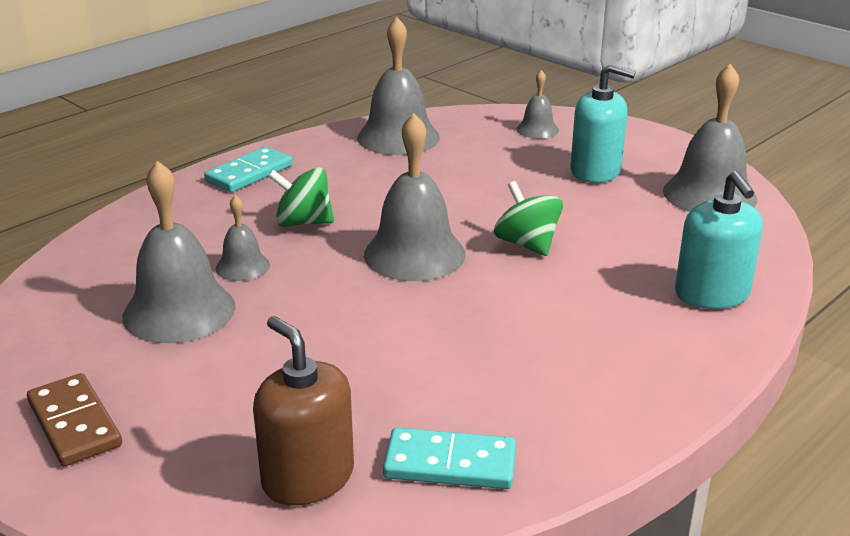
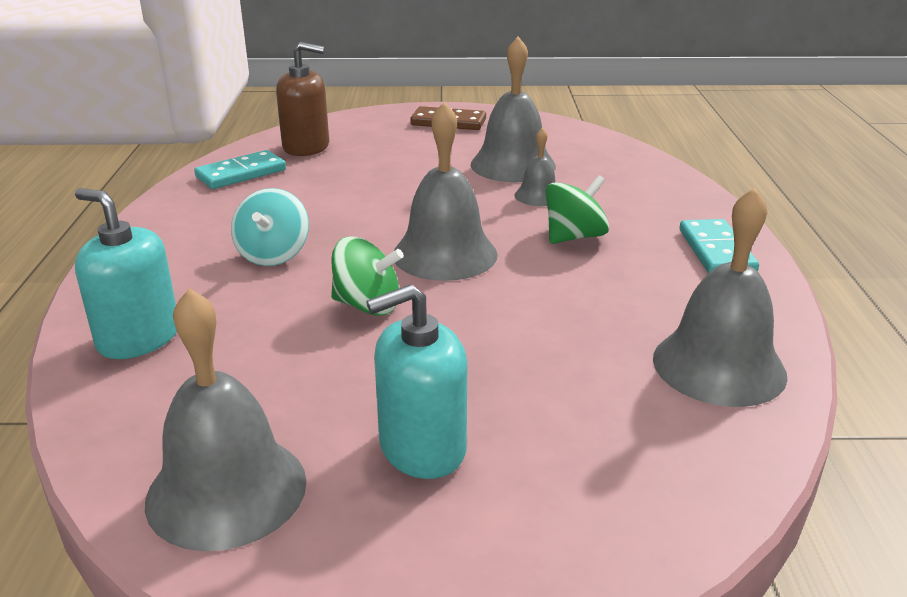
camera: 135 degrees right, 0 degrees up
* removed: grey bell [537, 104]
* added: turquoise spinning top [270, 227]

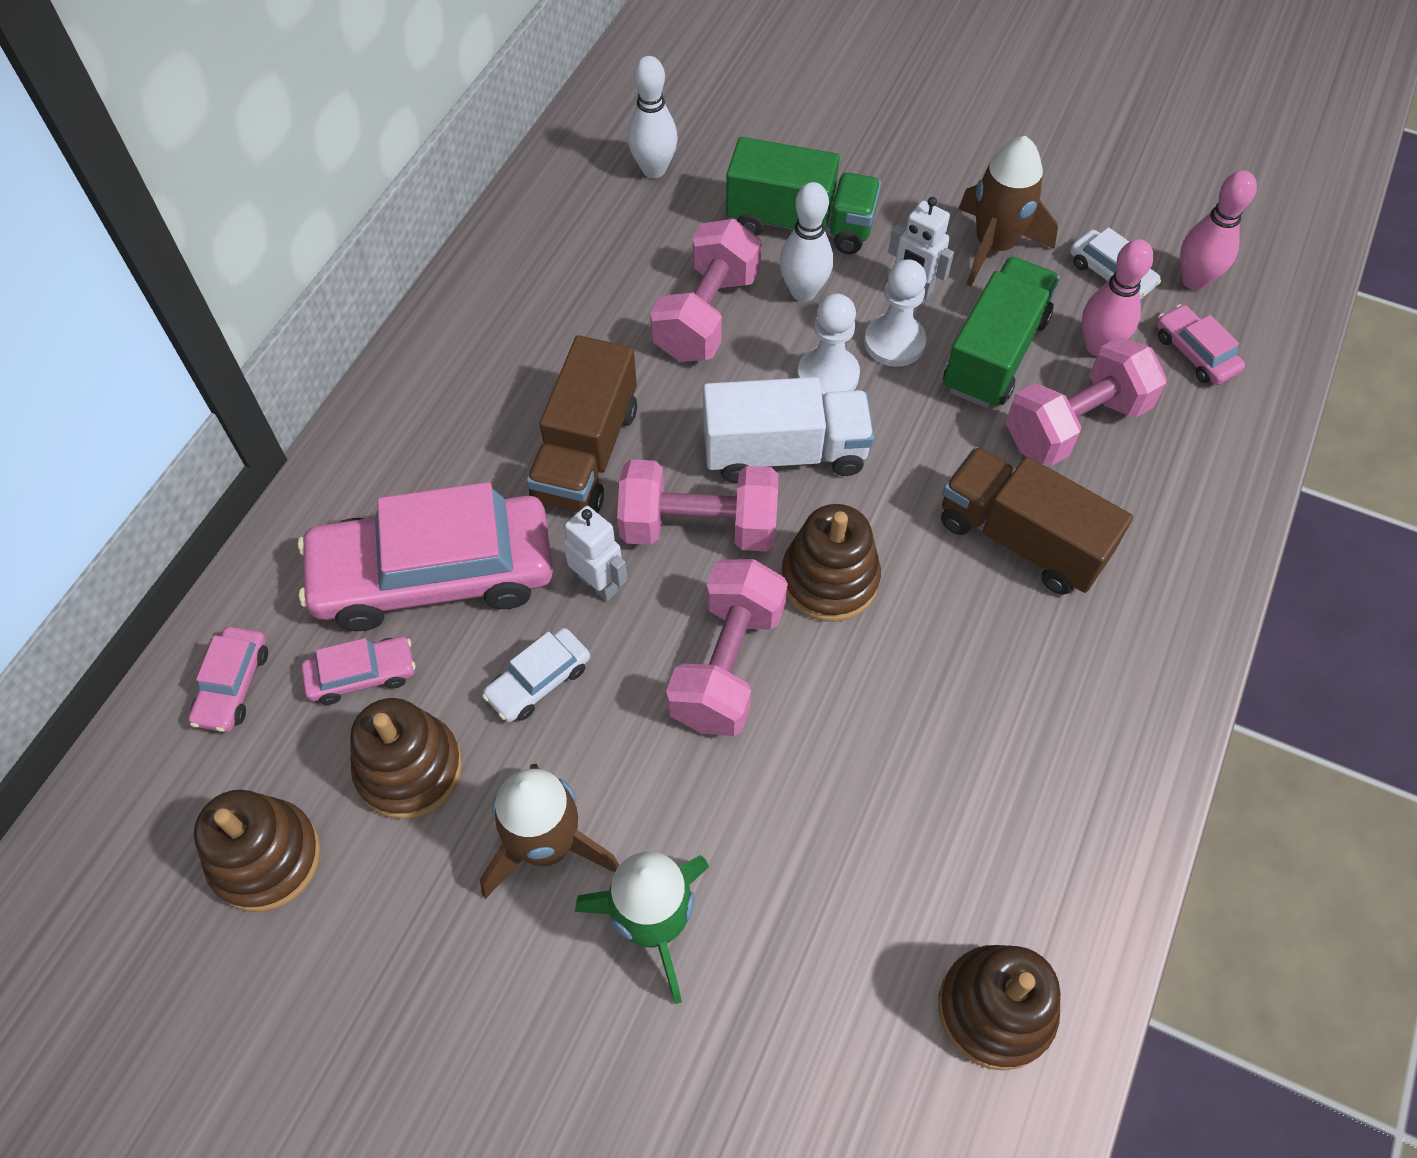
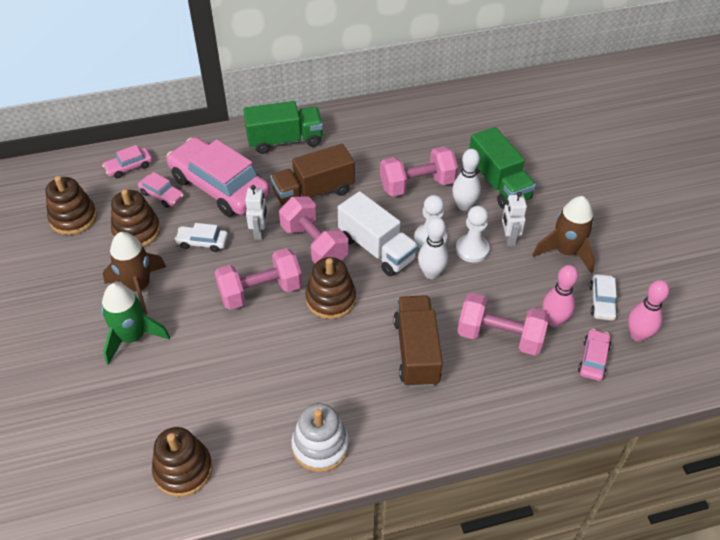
camera: 50 degrees right, 10 degrees down
* moved: white bowling pin [652, 117] to [433, 248]
* moved: green truck [1001, 332] to [283, 127]
* added: white stacking toy [320, 437]

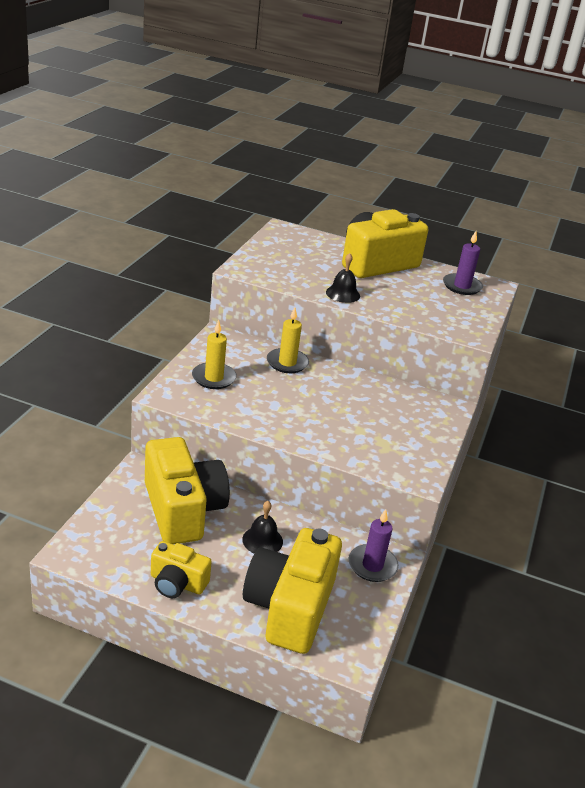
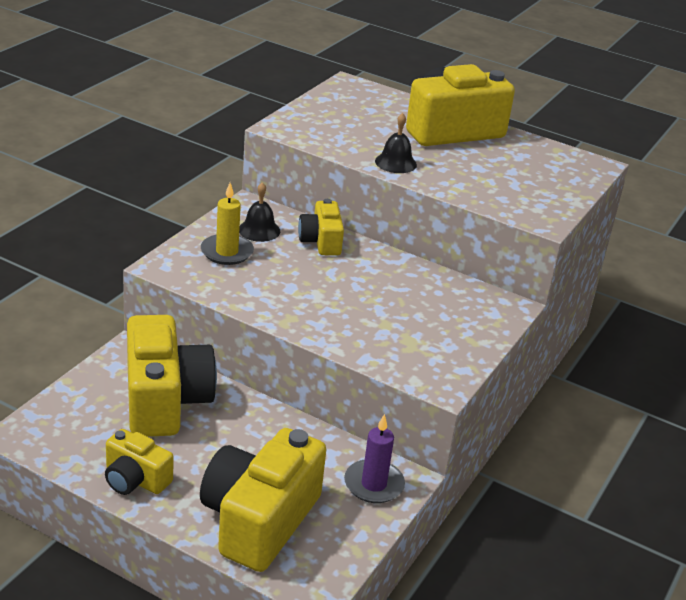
camera: 10 degrees right, 0 degrees up
* removed: purple candle [463, 263]
* replaced: yellow candle [288, 340] to yellow camera [321, 227]
* moved: black bell [262, 527] to [259, 212]

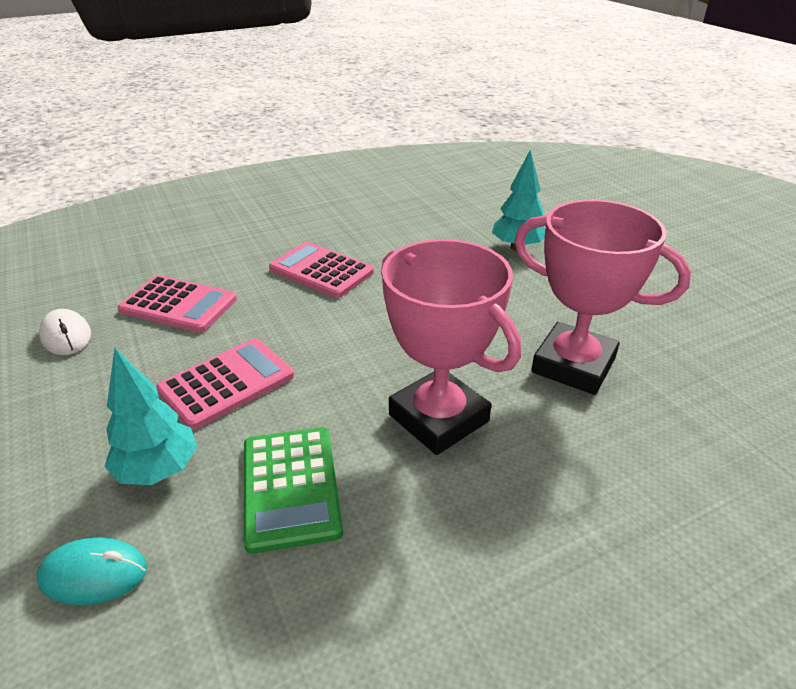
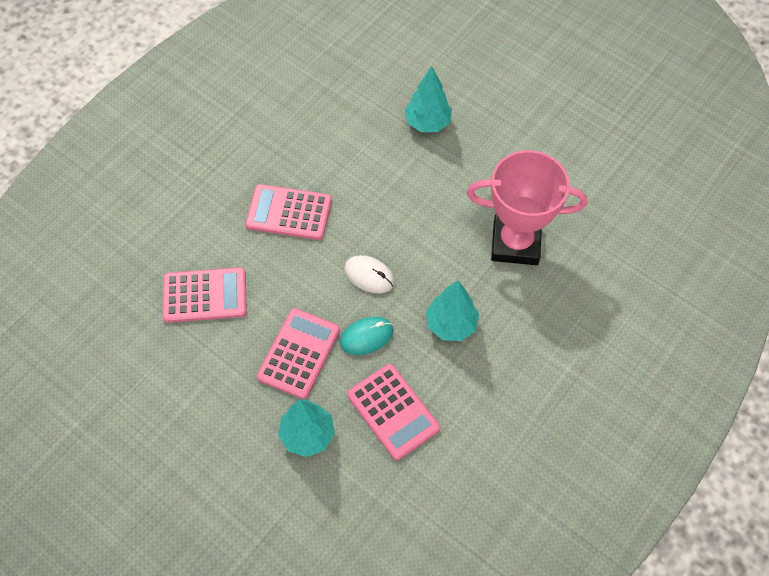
camera: 25 degrees left, 25 degrees up
* replaced: pink trophy [451, 347] to turquoise tree [452, 310]
* moved: white mouse [65, 332] to [369, 274]
* recoloured: green calculator [293, 490] to pink calculator [393, 412]
* moved: turquoise mouse [91, 571] to [366, 336]

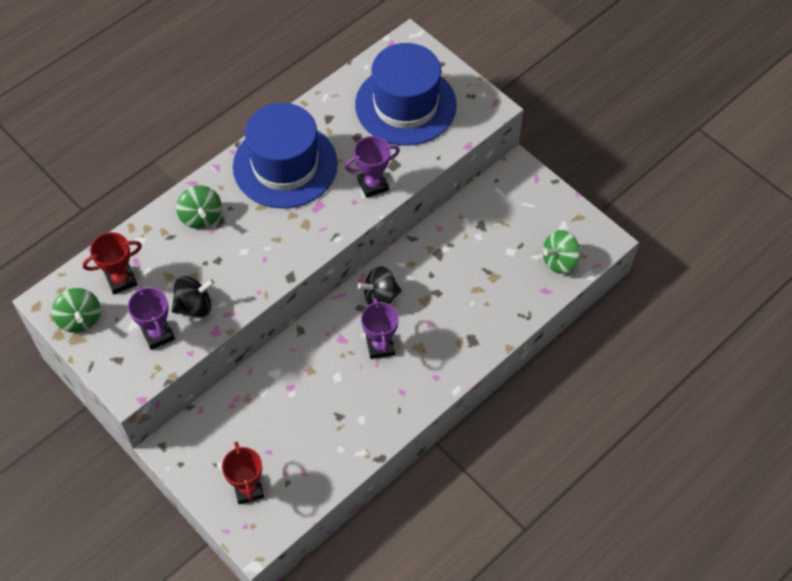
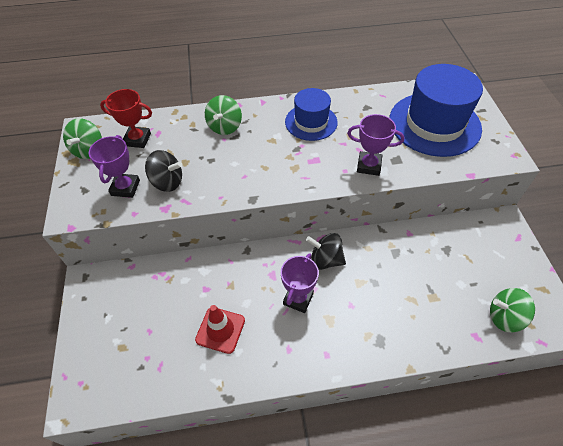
camera: 35 degrees right, 5 degrees down
* resized: blue hat [285, 155] = [311, 114] x0.59
* removed: red trophy [243, 473]
* added: red traffic cone [220, 329]

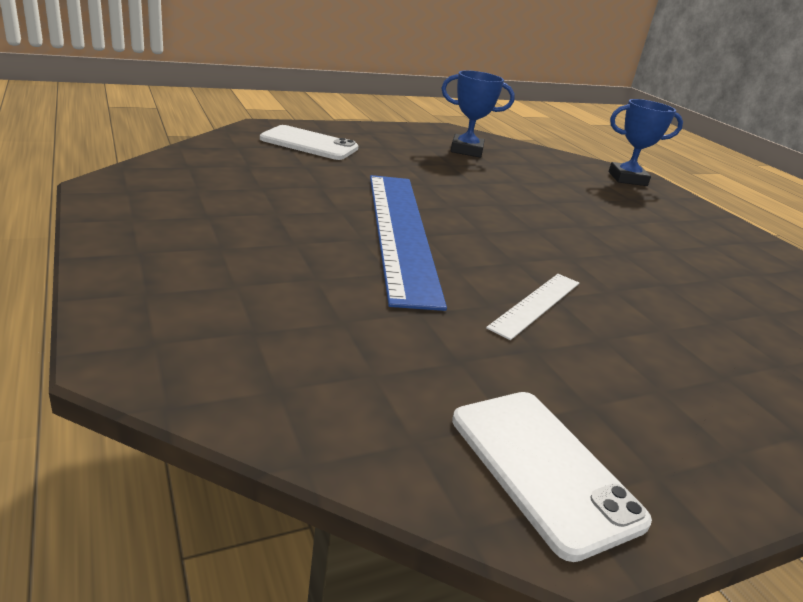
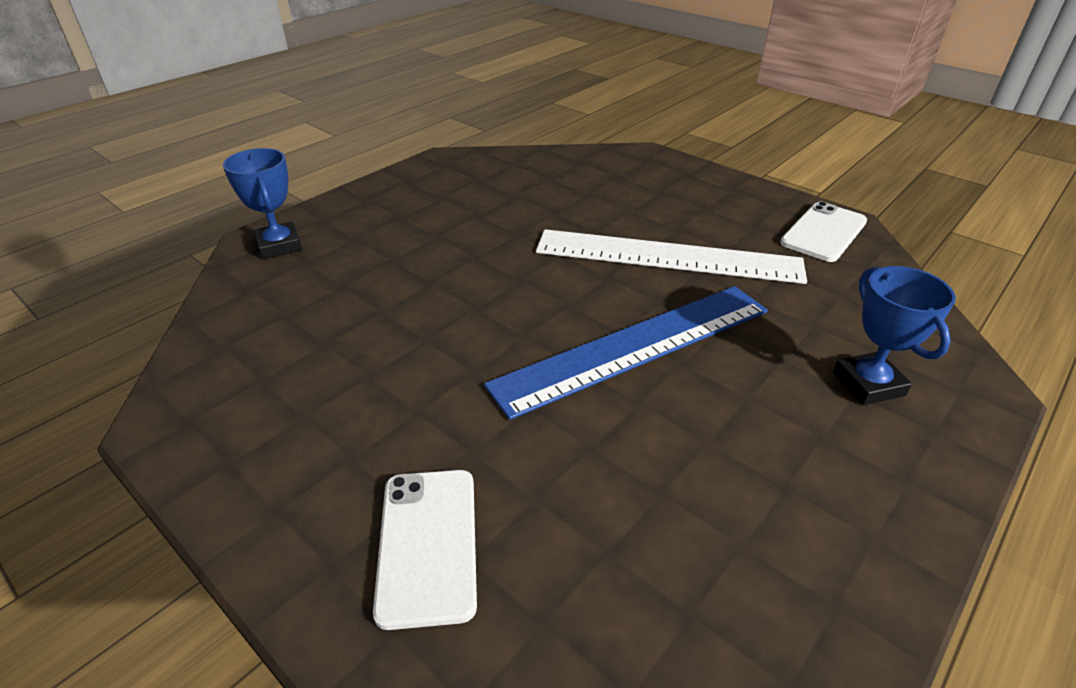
camera: 110 degrees left, 10 degrees up
* moved: blue trophy [478, 114] to [894, 335]
* resized: white ruler [532, 307] = [671, 256] x2.13

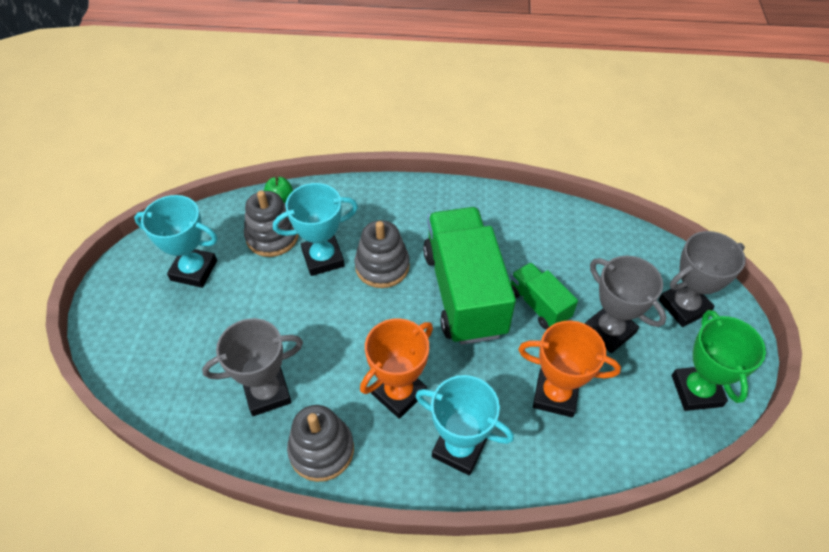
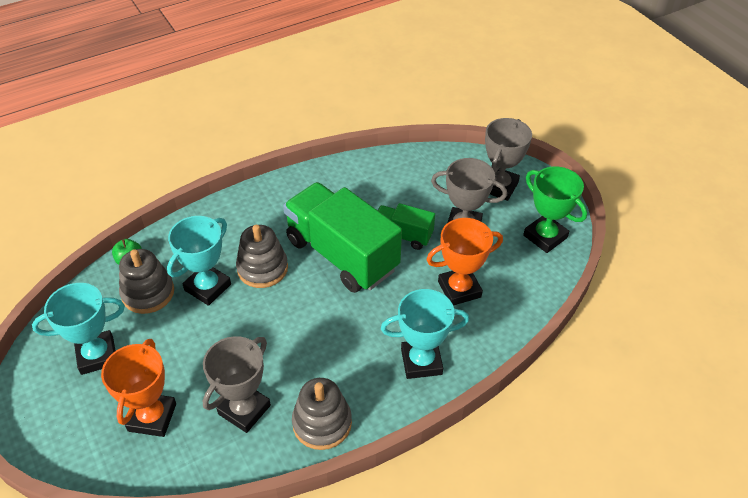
camera: 35 degrees left, 5 degrees down
* moved: orange trophy [396, 368] to [138, 388]

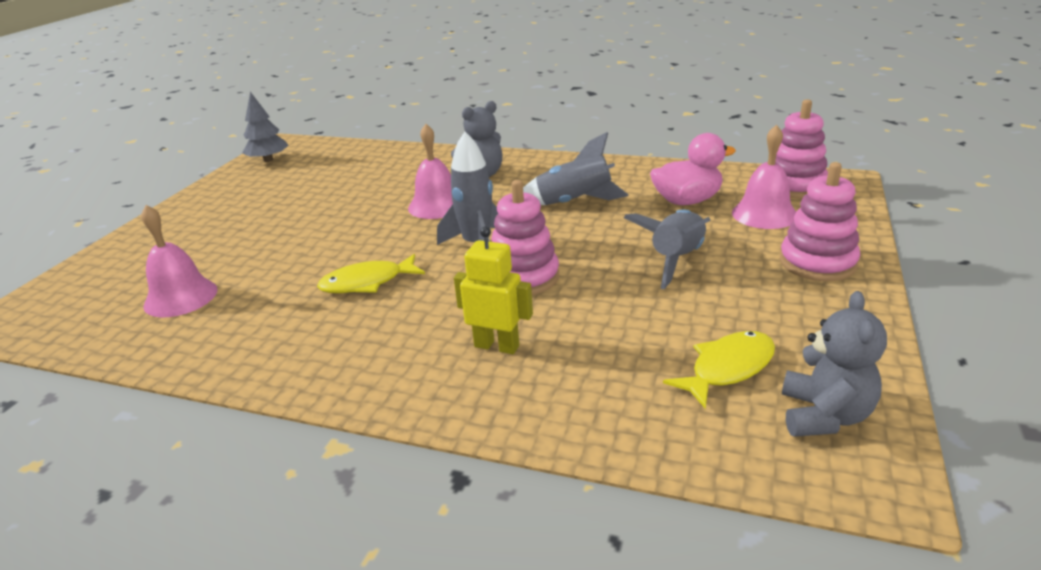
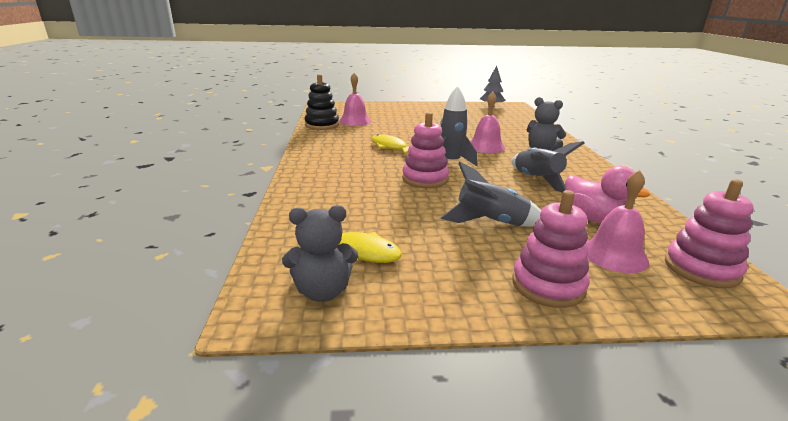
camera: 65 degrees right, 5 degrees down
* removed: yellow robot [493, 290]
* added: black stacking toy [322, 102]

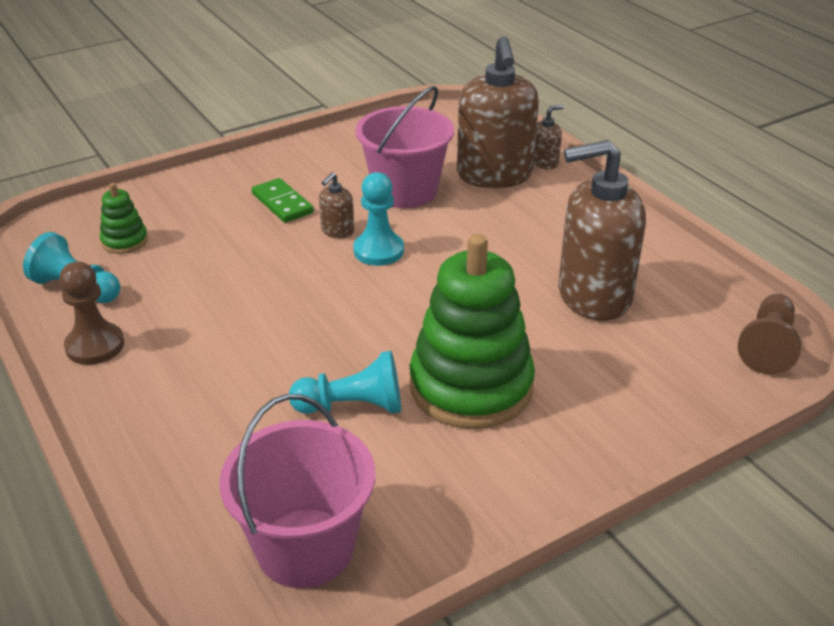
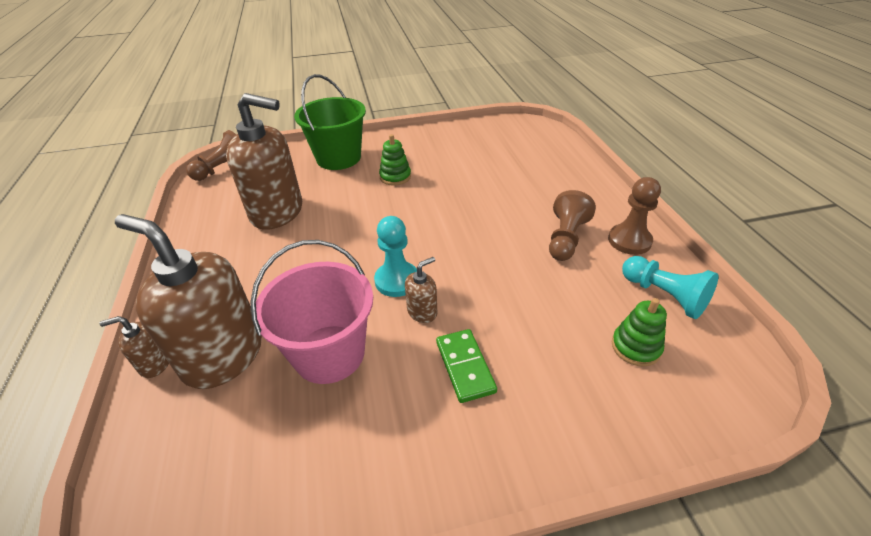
camera: 160 degrees left, 5 degrees up
* turned: brown soap dispenser [498, 112] = [188, 301] 75 degrees counterclockwise
* resized: green stacking toy [472, 331] = [395, 160] x0.45
* removed: turquoise pawn [345, 382]
* removed: pink bucket [297, 491]
* added: green bucket [330, 122]
* added: brown pawn [572, 225]

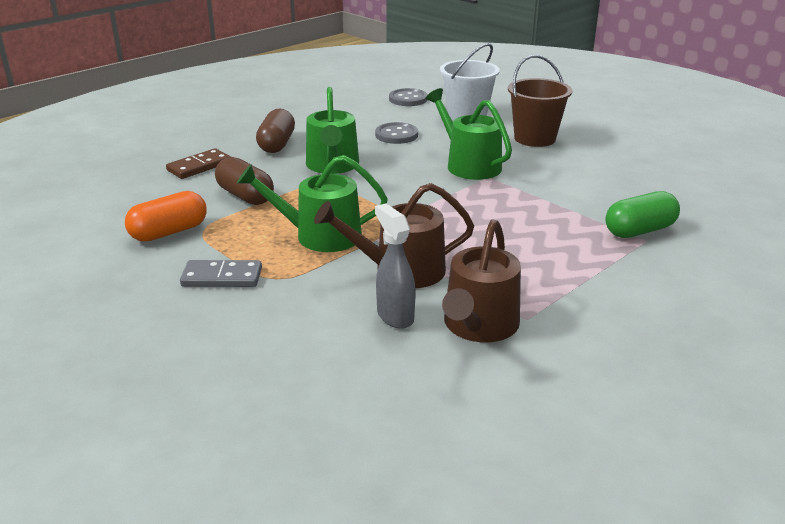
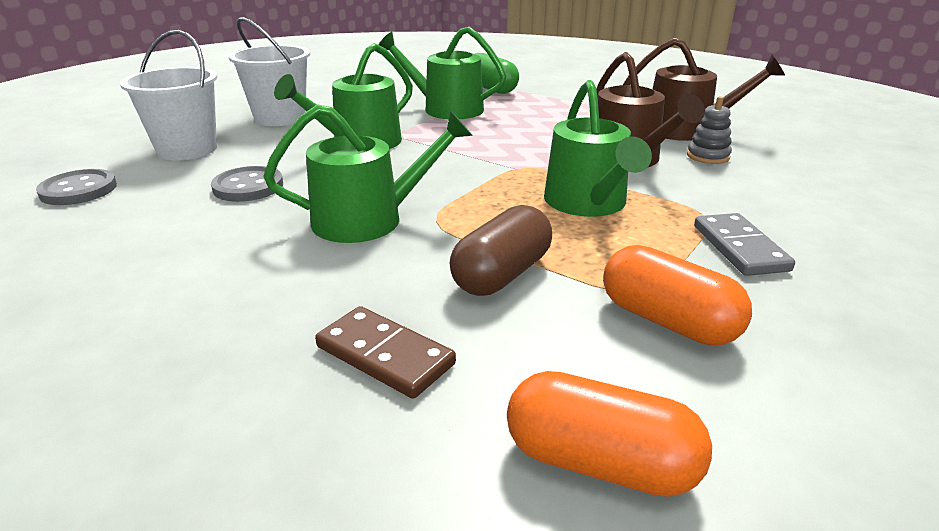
camera: 100 degrees left, 0 degrees up
* recoloured: brown bucket [540, 101] to white bucket [269, 71]
* removed: brown capsule [275, 131]
* replaced: grey spray bottle [395, 266] to grey stacking toy [709, 130]
* added: green watering can [442, 73]
* added: orange capsule [609, 434]

